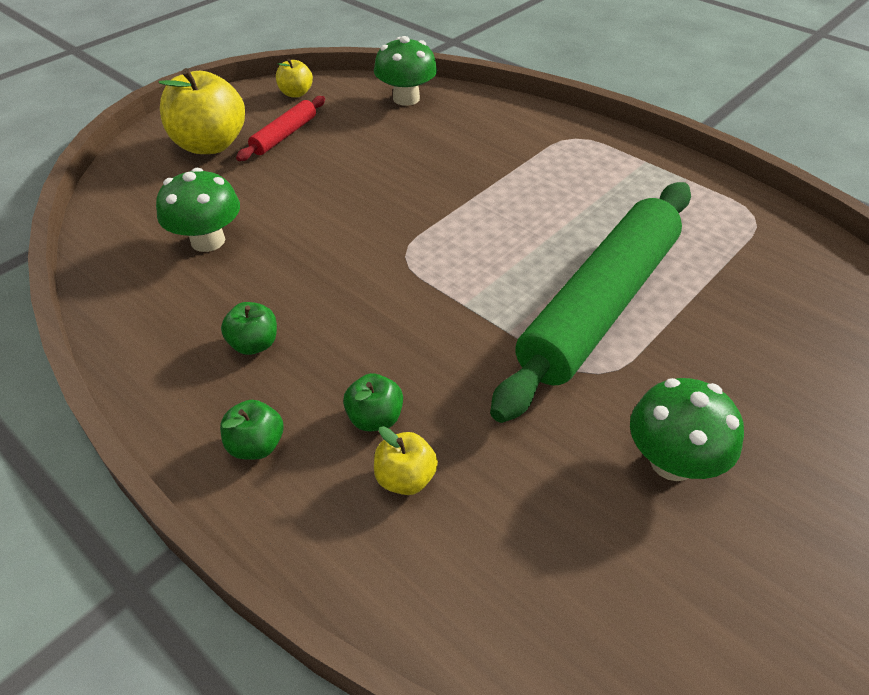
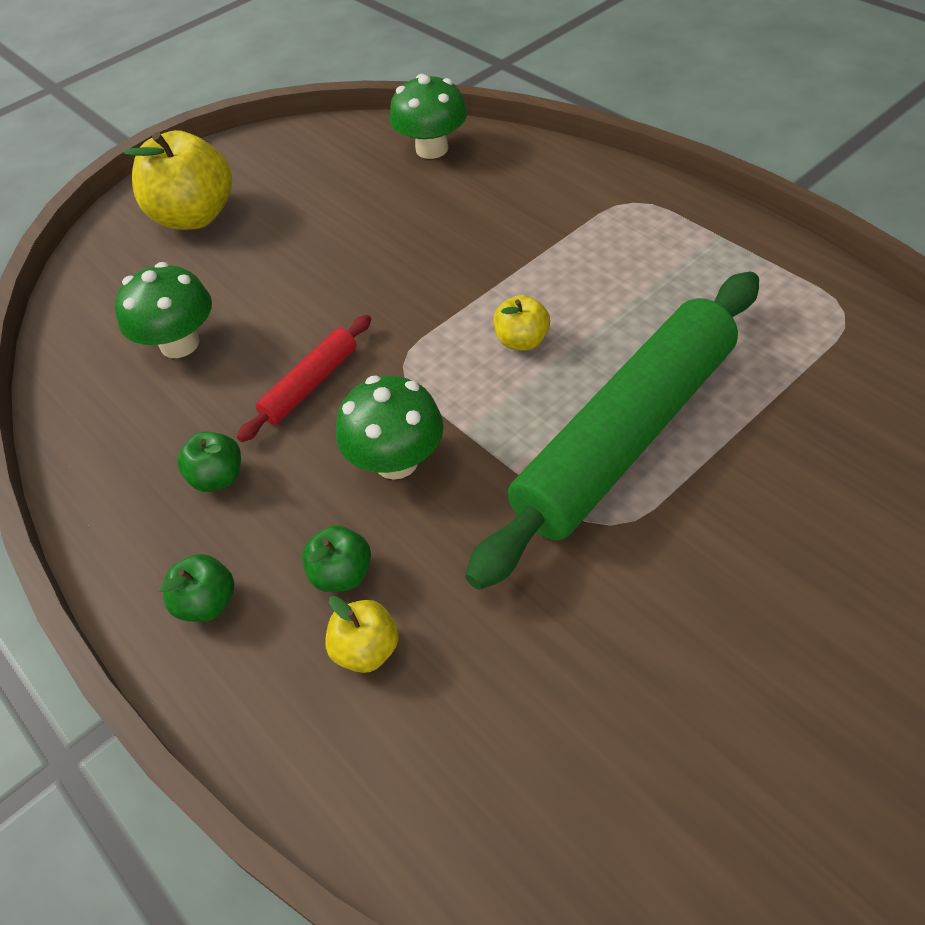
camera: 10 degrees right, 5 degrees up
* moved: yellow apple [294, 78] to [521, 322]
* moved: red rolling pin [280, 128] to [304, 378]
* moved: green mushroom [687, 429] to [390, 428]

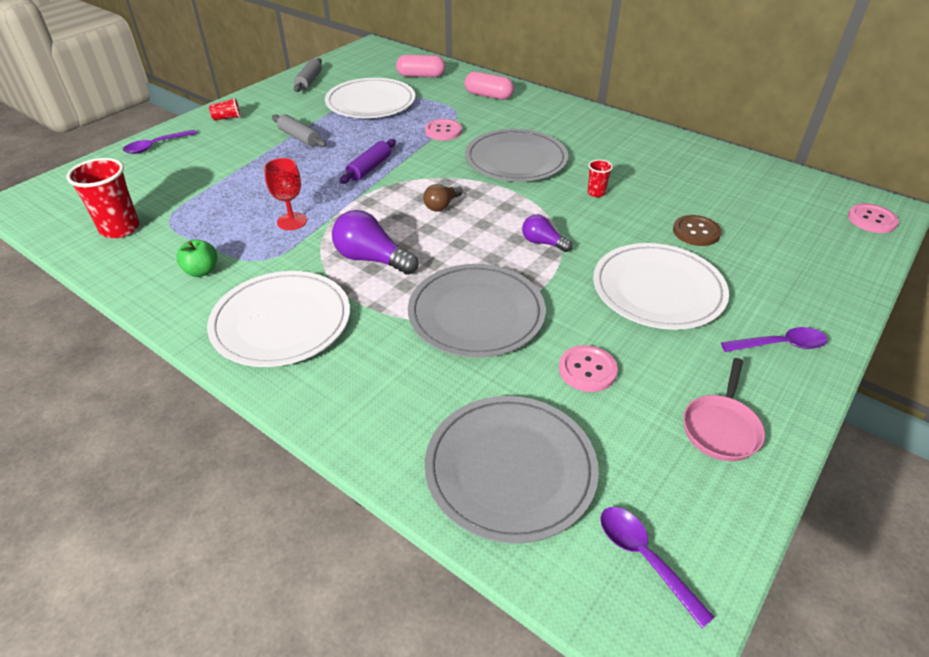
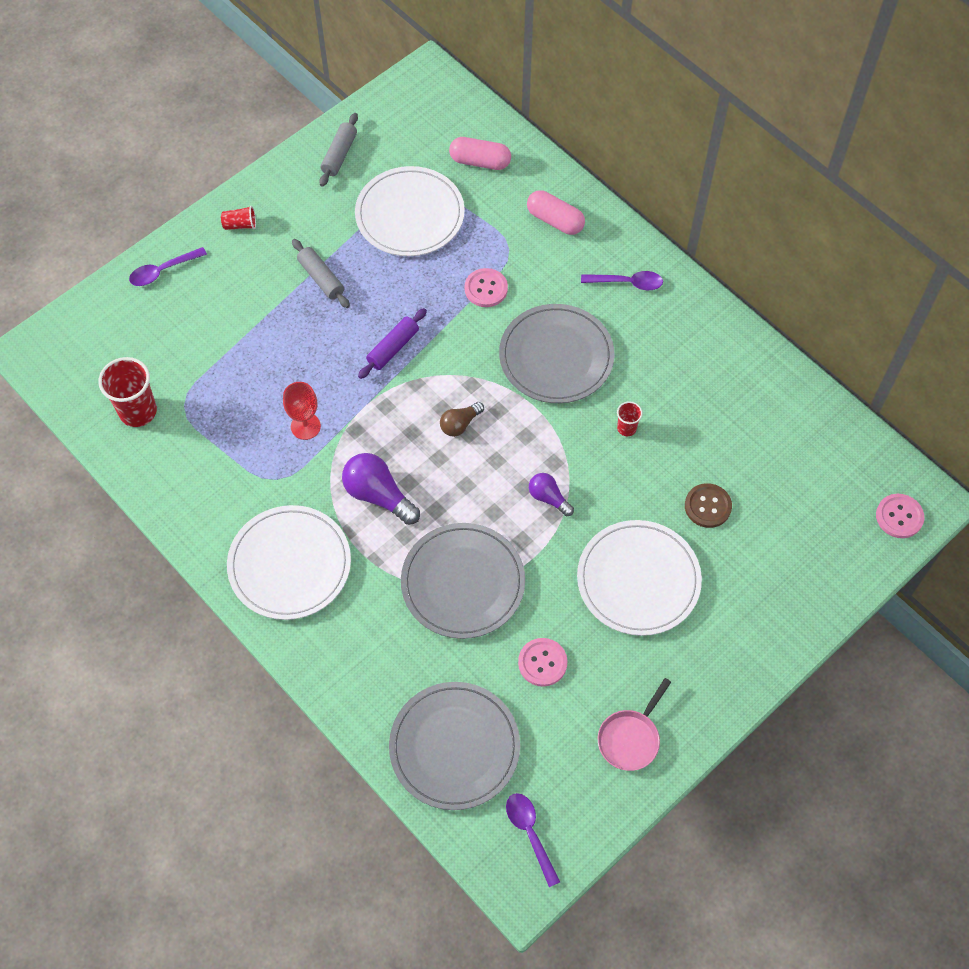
camera: 10 degrees right, 20 degrees up
* removed: green apple [196, 258]
* moved: purple spoon [774, 339] to [622, 280]

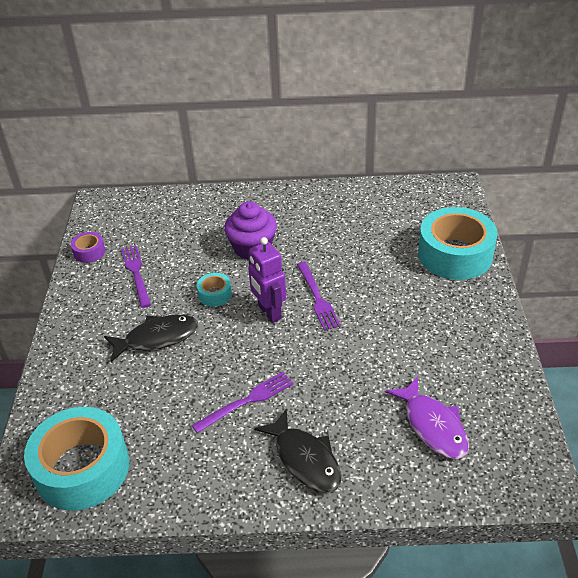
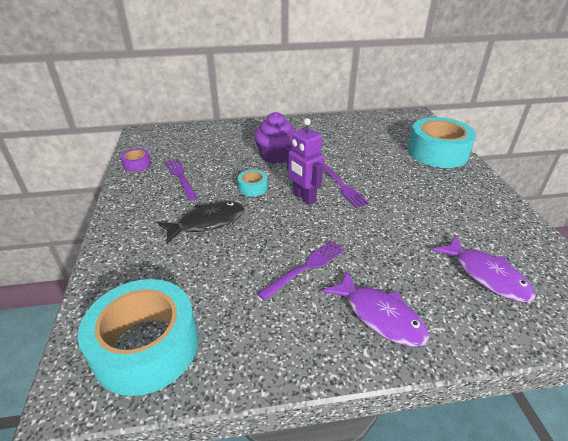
camera: 10 degrees left, 5 degrees down
* recoloured: black fish [298, 450] to purple fish [375, 308]

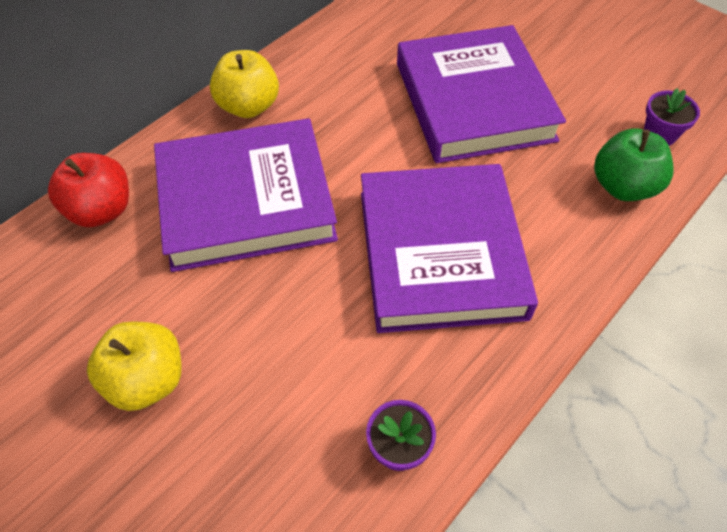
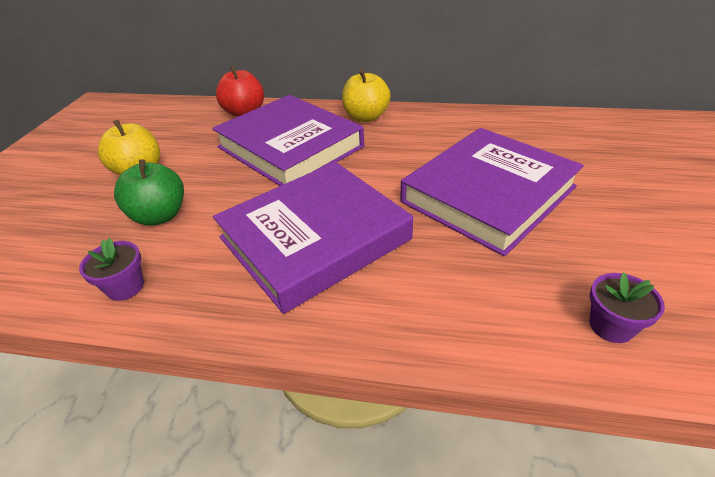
camera: 60 degrees right, 15 degrees down
* moved: green apple [633, 164] to [149, 192]

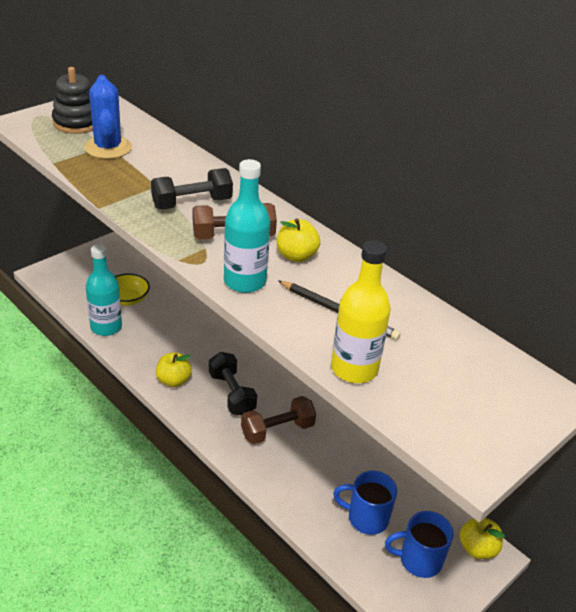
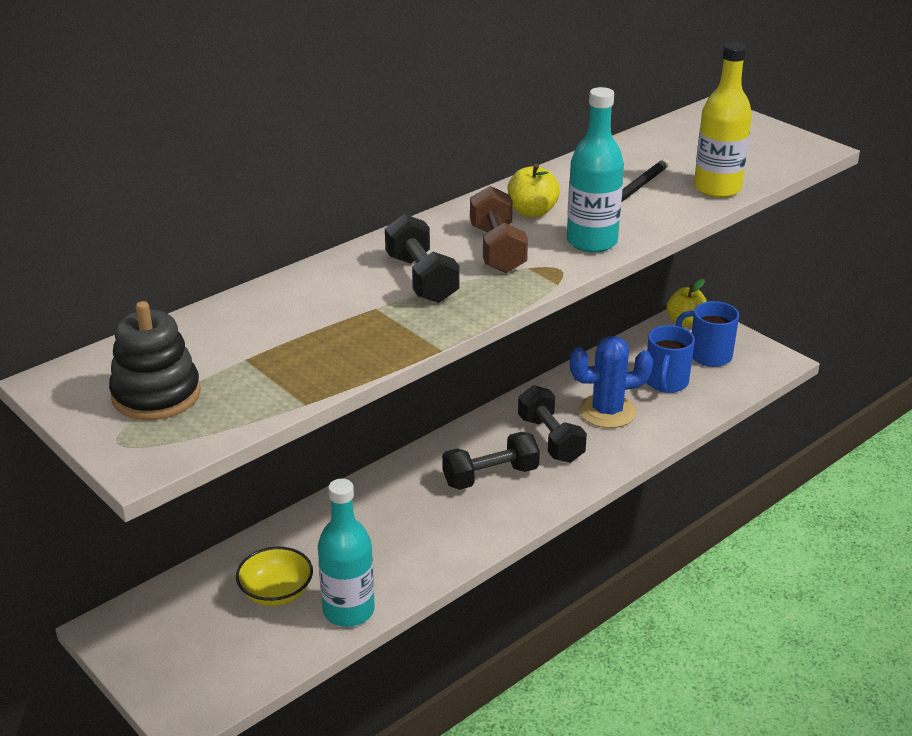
camera: 85 degrees left, 5 degrees down
* moved: blue cactus [108, 117] to [611, 382]
* removed: yellow apple [174, 370]
* recoloured: brown dumbbell [278, 420] to black dumbbell [552, 424]
* turned: blue mug [419, 544] = [707, 334] 120 degrees clockwise

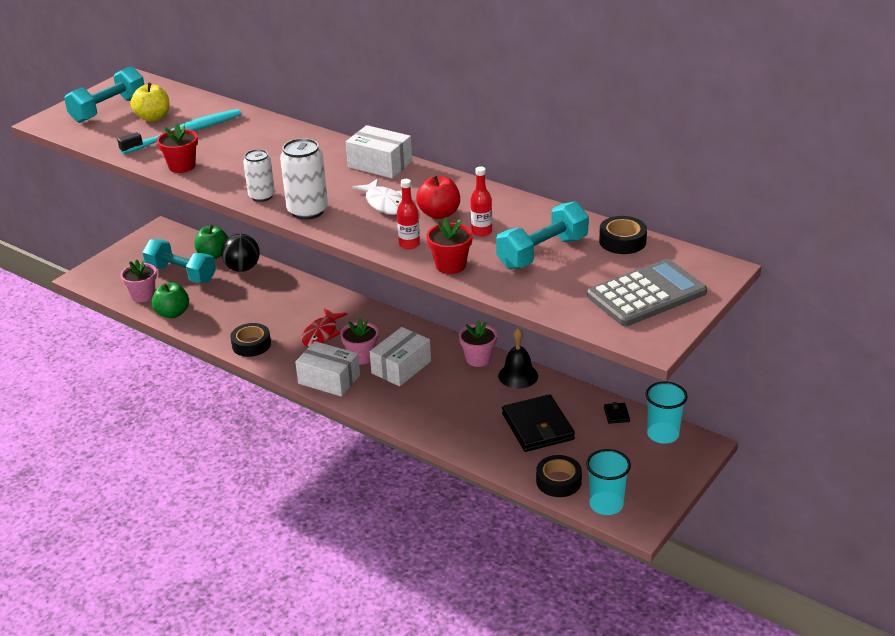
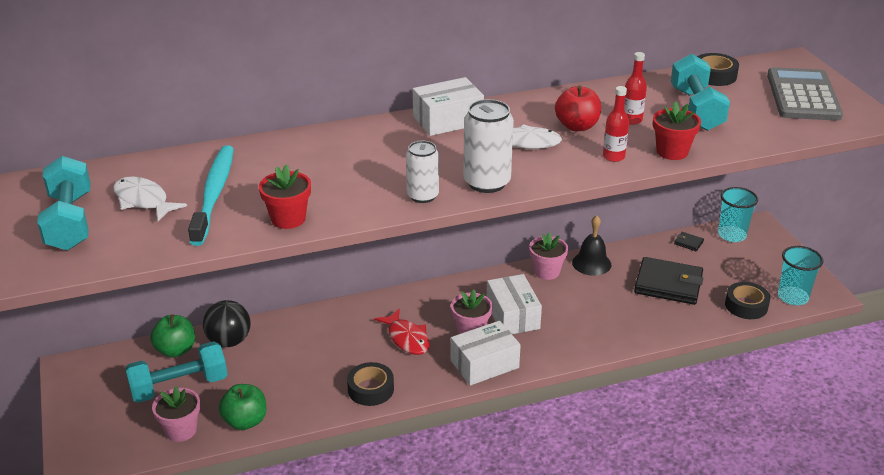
camera: 55 degrees left, 0 degrees up
* replaced: yellow apple [150, 102] to white fish [150, 198]

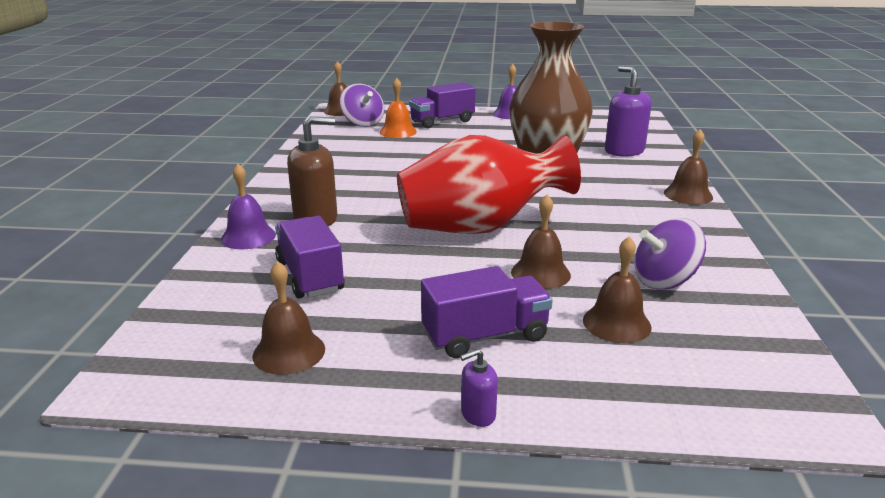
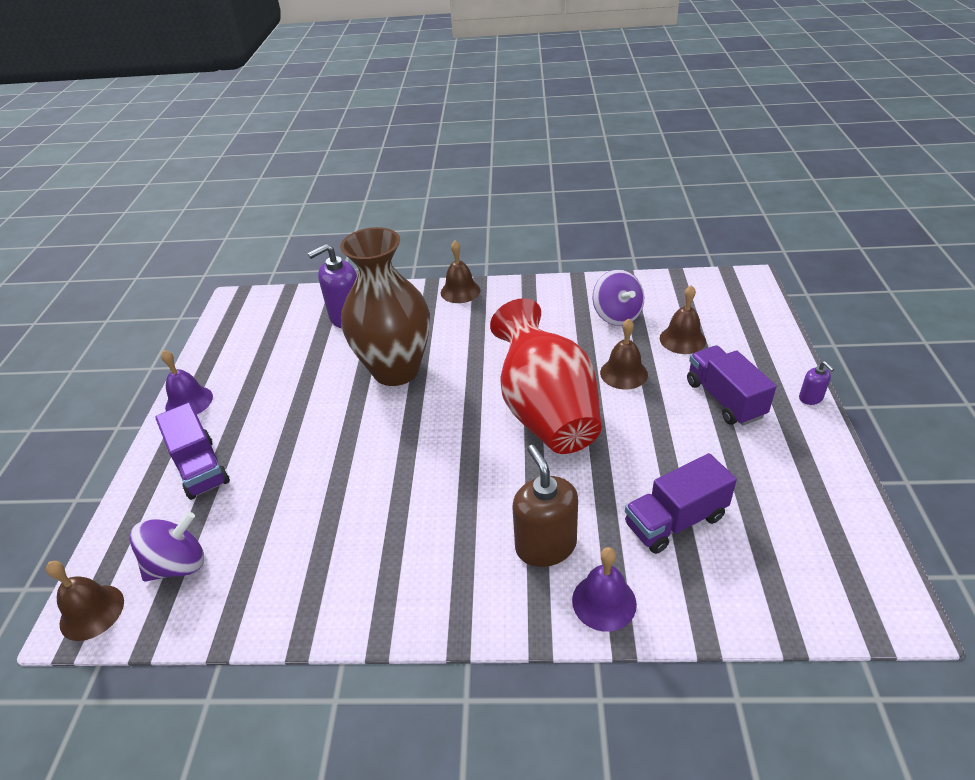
camera: 90 degrees left, 15 degrees up
* removed: orange bell [398, 108]
* removed: brown bell [288, 318]

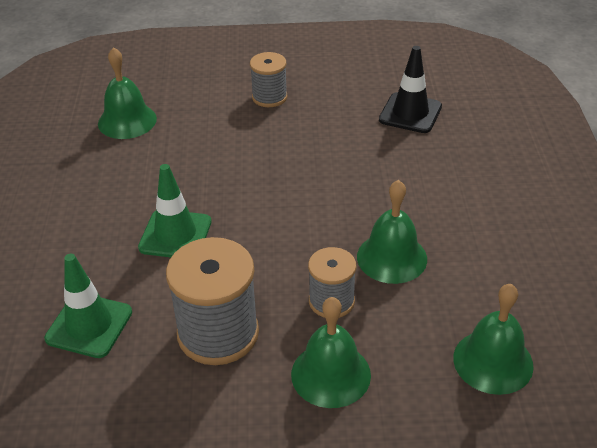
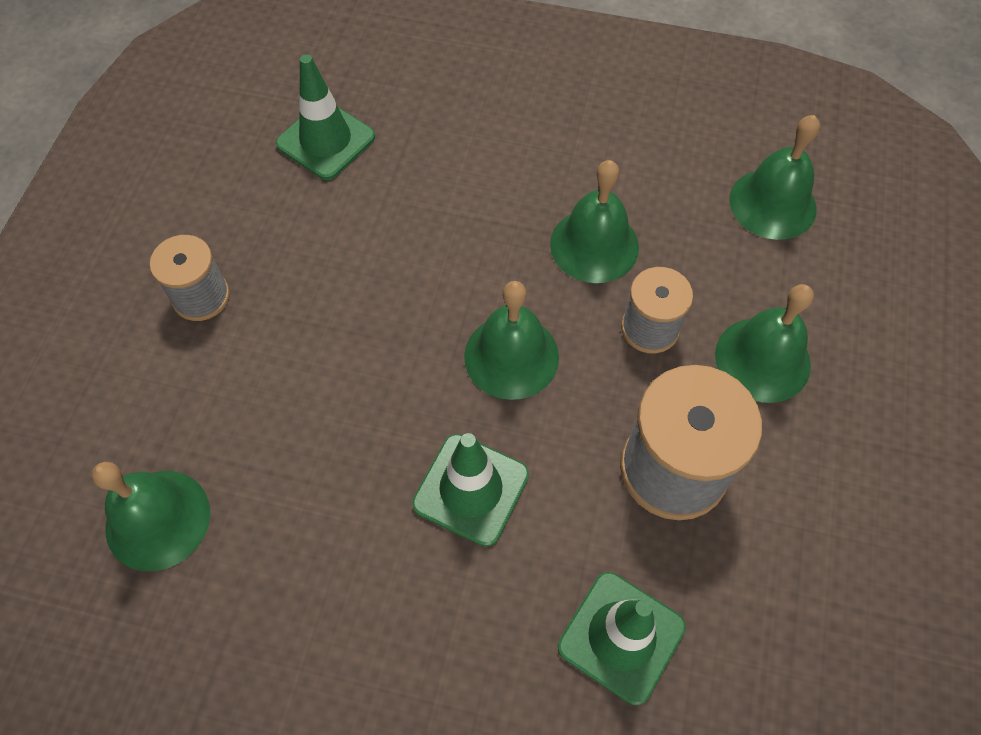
camera: 75 degrees left, 20 degrees up
* recoloured: black traffic cone [410, 89] to green traffic cone [325, 117]
* added: green bell [511, 340]

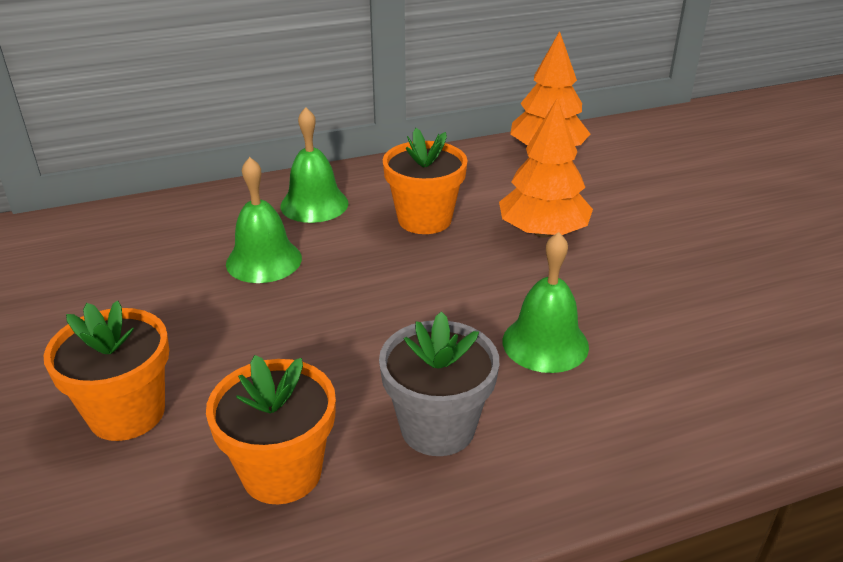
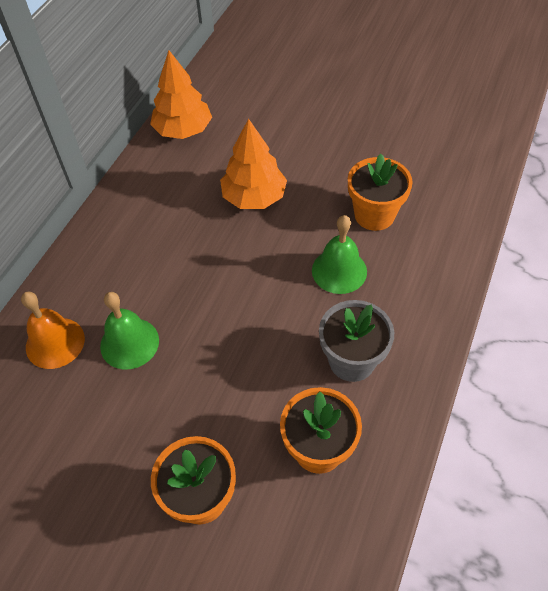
camera: 45 degrees left, 20 degrees up
* removed: green bell [314, 165]
* moved: orange flower pot [425, 181] to [380, 192]
* added: orange bell [53, 330]

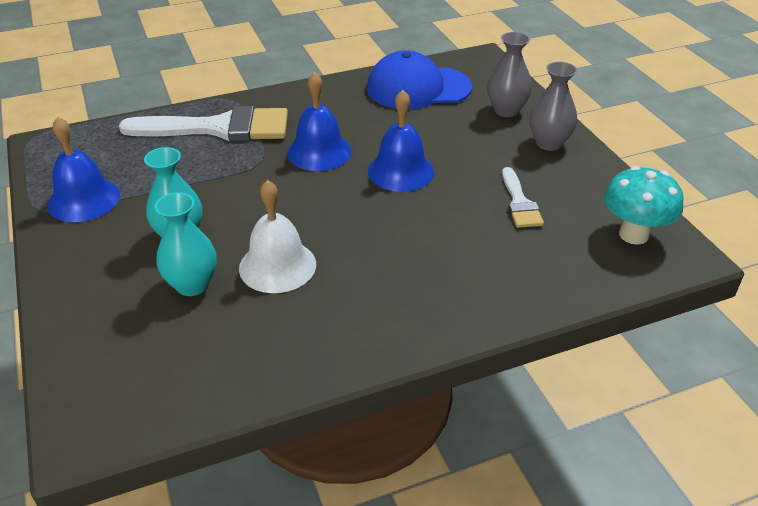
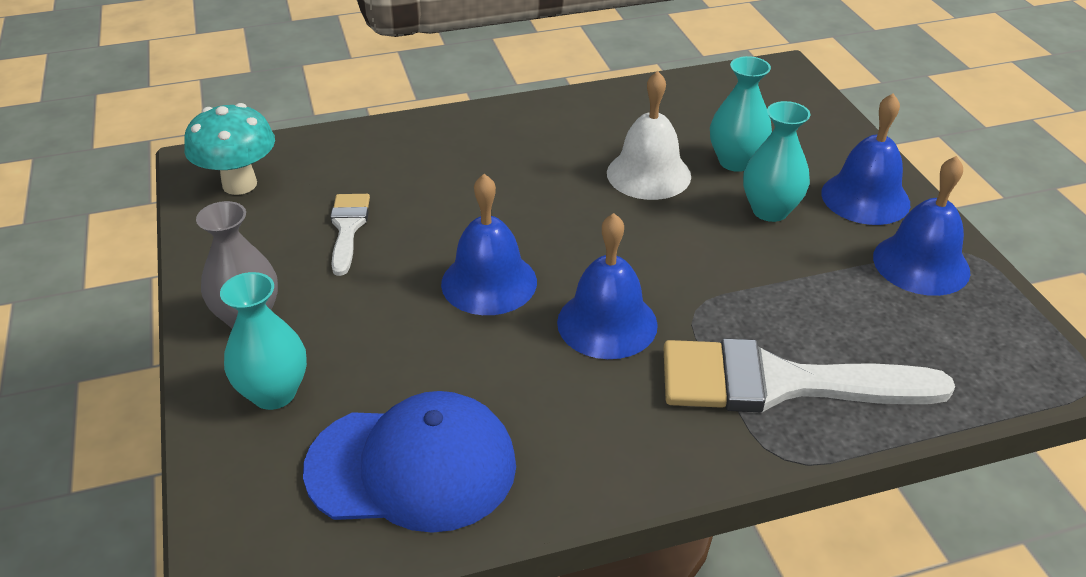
camera: 175 degrees left, 0 degrees up
* recoloured: grey vase [509, 74] to turquoise vase [263, 341]
* added: blue bell [865, 159]

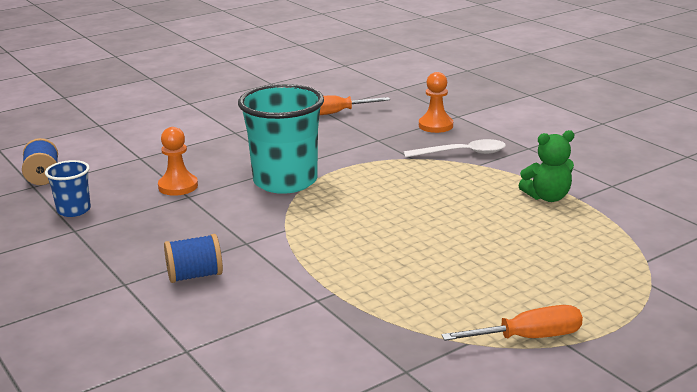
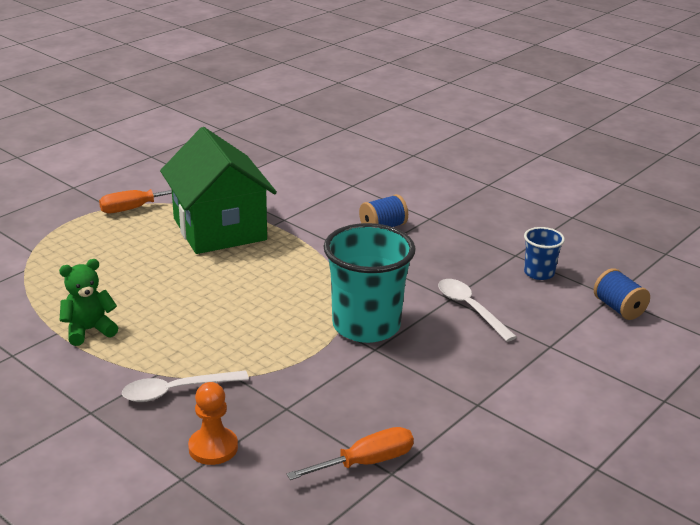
camera: 165 degrees right, 5 degrees up
* replaced: orange pawn [178, 161] to white spoon [477, 310]
* added: green house [218, 190]

